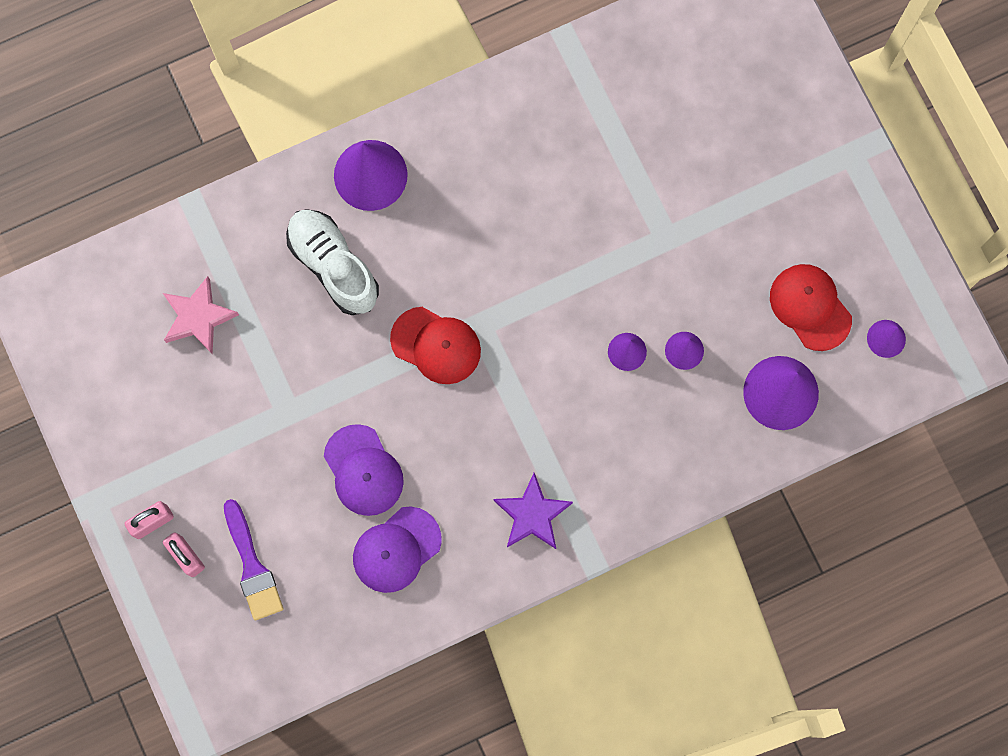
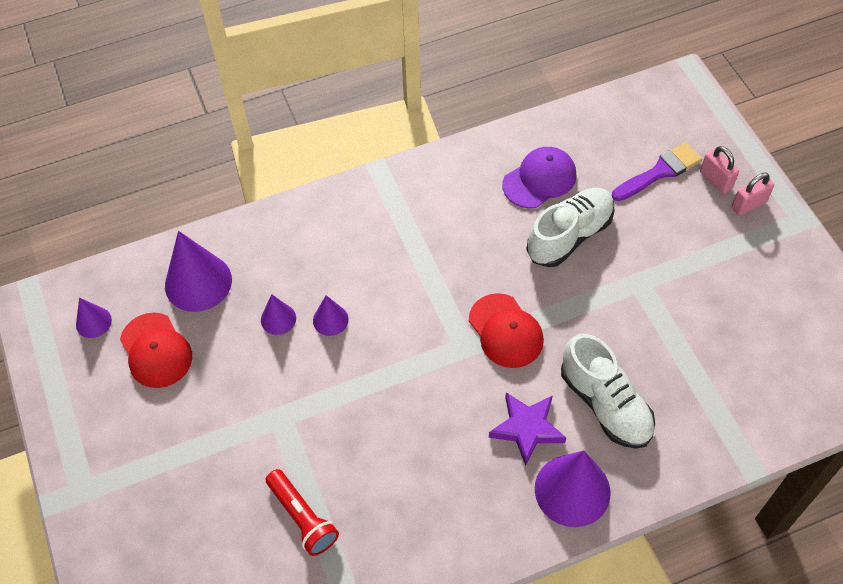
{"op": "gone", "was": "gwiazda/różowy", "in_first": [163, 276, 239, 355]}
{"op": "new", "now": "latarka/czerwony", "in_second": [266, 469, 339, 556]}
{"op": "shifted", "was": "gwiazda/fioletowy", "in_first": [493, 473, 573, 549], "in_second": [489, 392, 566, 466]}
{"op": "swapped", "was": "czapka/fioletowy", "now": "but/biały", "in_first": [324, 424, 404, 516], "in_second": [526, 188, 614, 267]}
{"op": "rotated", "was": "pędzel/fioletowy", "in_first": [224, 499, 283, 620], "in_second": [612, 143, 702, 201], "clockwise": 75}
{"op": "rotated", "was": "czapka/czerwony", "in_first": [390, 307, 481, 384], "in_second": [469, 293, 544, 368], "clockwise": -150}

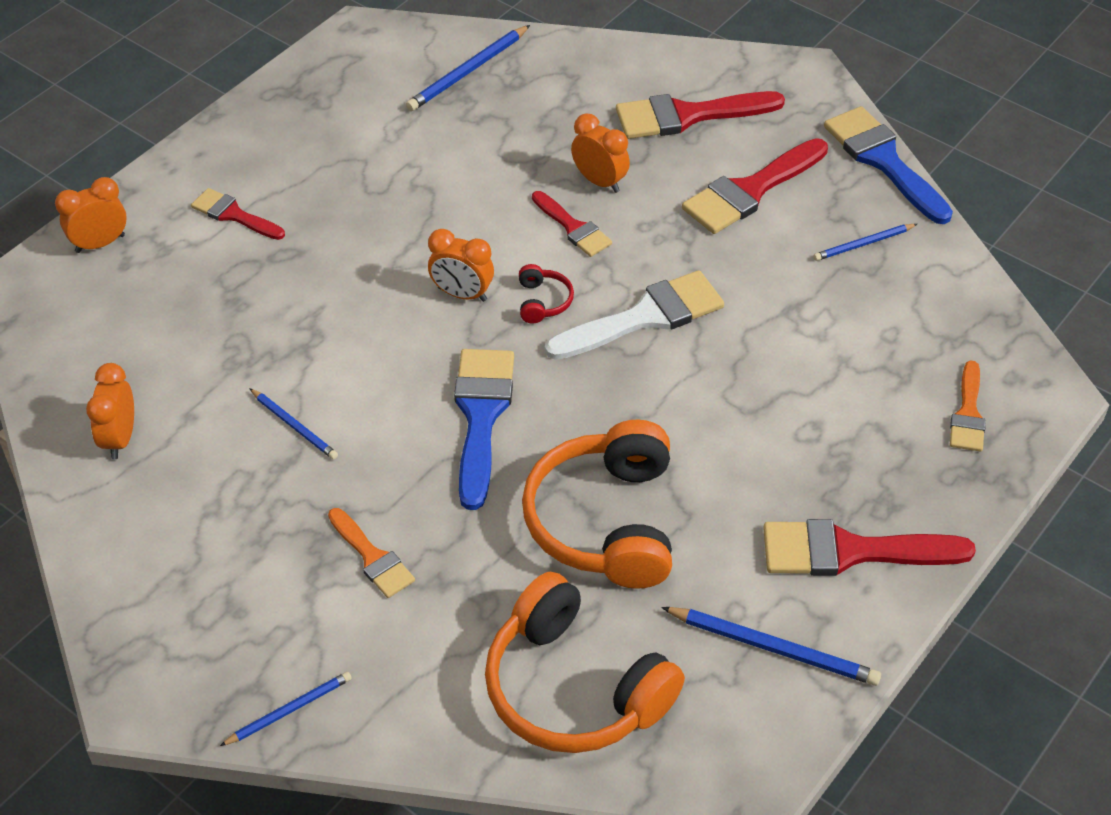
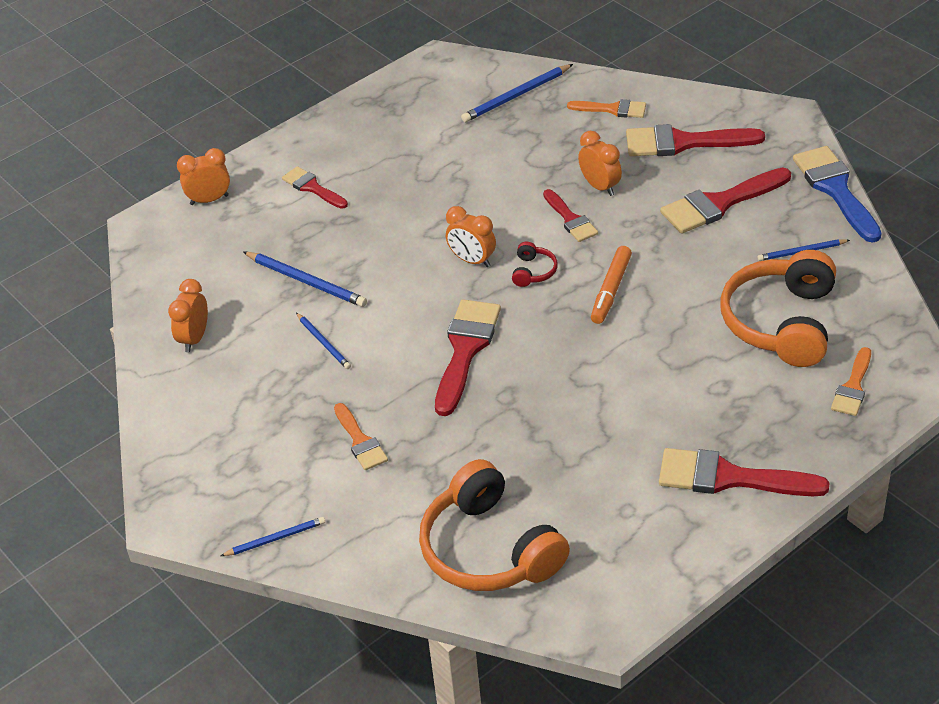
{"op": "new", "now": "pędzel/pomarańczowy", "in_second": [567, 99, 646, 118]}
{"op": "shifted", "was": "słuchawki/pomarańczowy", "in_first": [522, 420, 672, 589], "in_second": [721, 250, 836, 367]}
{"op": "shifted", "was": "ołówek/niebieski", "in_first": [661, 607, 881, 686], "in_second": [244, 252, 367, 307]}
{"op": "swapped", "was": "pędzel/biały", "now": "flamaster/pomarańczowy", "in_first": [545, 270, 724, 360], "in_second": [591, 246, 632, 324]}
{"op": "repainted", "was": "pędzel/niebieski", "now": "pędzel/czerwony", "in_first": [454, 349, 514, 510], "in_second": [435, 299, 501, 416]}

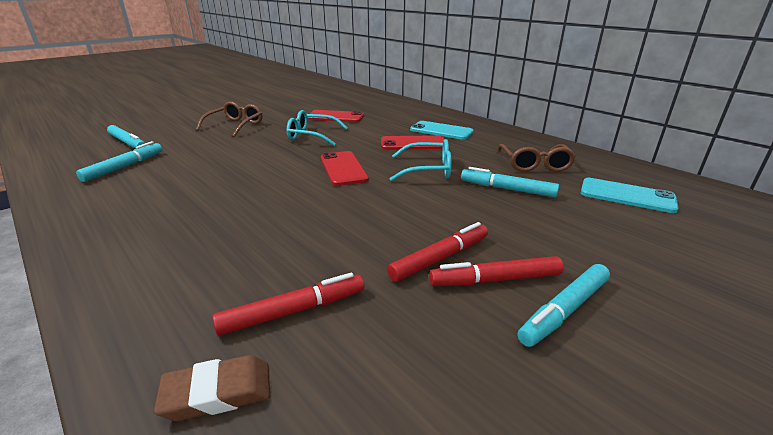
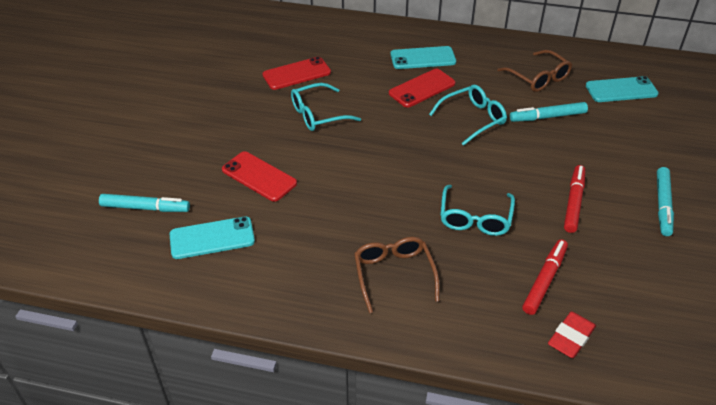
{"op": "gone", "was": "flamaster/czerwony", "in_first": [429, 256, 564, 286]}
{"op": "new", "now": "okulary/turkusowy", "in_second": [440, 185, 515, 236]}
{"op": "shifted", "was": "okulary/brązowy", "in_first": [196, 101, 262, 137], "in_second": [354, 237, 440, 313]}
{"op": "shifted", "was": "telefon/czerwony", "in_first": [321, 151, 369, 186], "in_second": [222, 151, 297, 202]}
{"op": "swapped", "was": "flamaster/turkusowy", "now": "telefon/turkusowy", "in_first": [76, 141, 162, 182], "in_second": [170, 216, 255, 259]}
{"op": "repainted", "was": "gumka do mazania/brązowy", "now": "gumka do mazania/czerwony", "in_first": [154, 355, 270, 421], "in_second": [548, 311, 596, 358]}

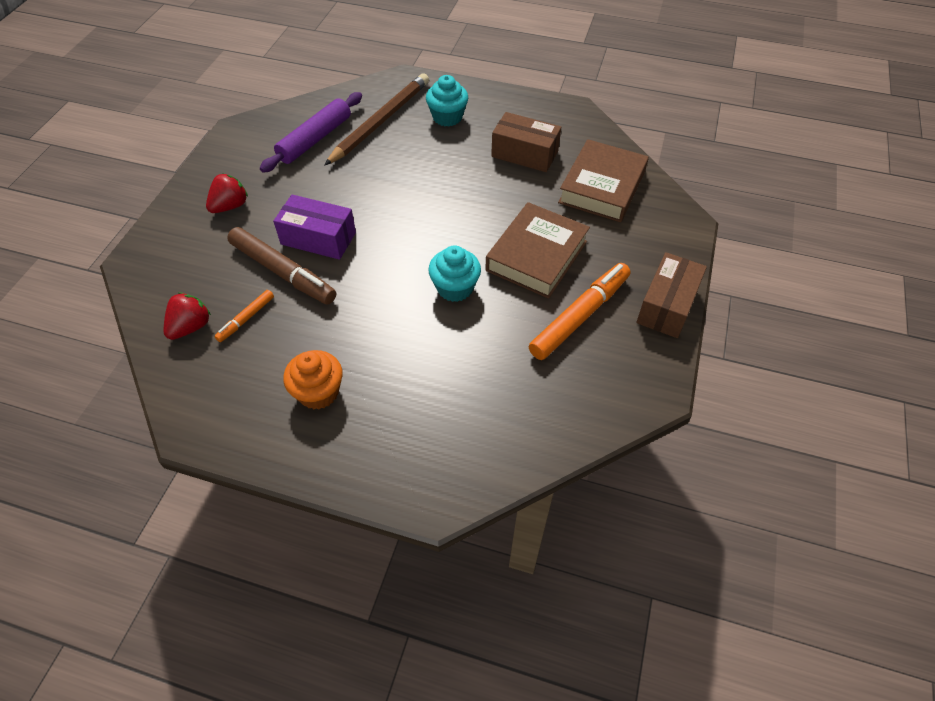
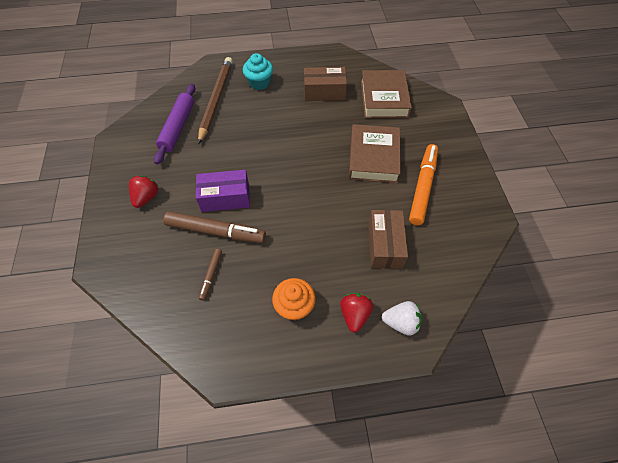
{"op": "gone", "was": "muffinka/turkusowy", "in_first": [428, 245, 481, 302]}
{"op": "new", "now": "truskawka/biały", "in_second": [382, 301, 422, 336]}
{"op": "shifted", "was": "truskawka/czerwony", "in_first": [164, 293, 211, 340], "in_second": [340, 293, 373, 333]}
{"op": "shifted", "was": "pudełko/brązowy", "in_first": [636, 252, 707, 338], "in_second": [368, 210, 408, 269]}
{"op": "repainted", "was": "flamaster/pomarańczowy", "now": "flamaster/brązowy", "in_first": [214, 290, 274, 342], "in_second": [198, 249, 222, 301]}

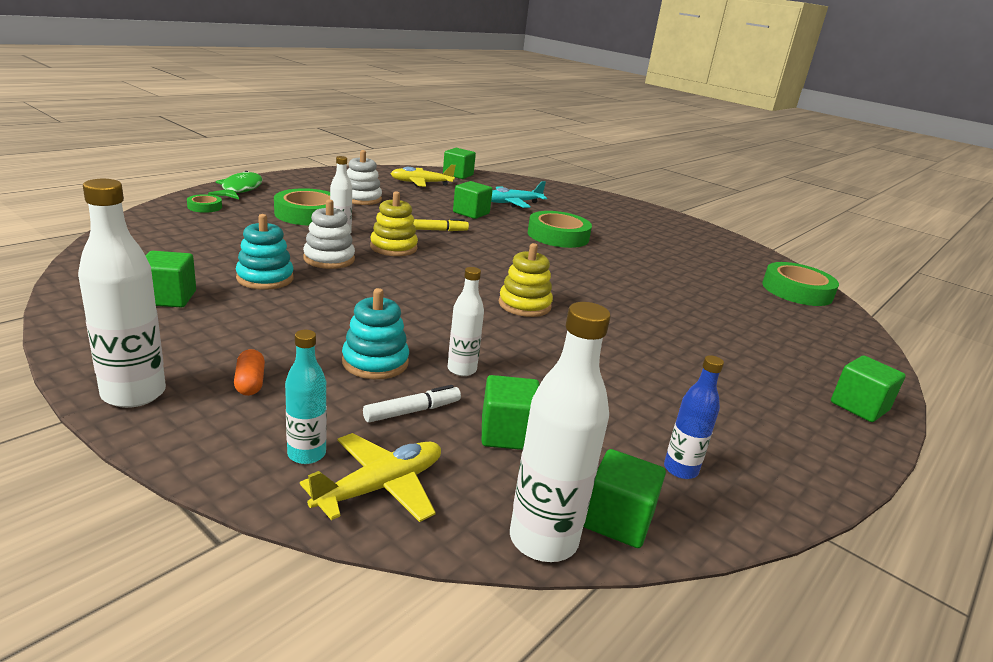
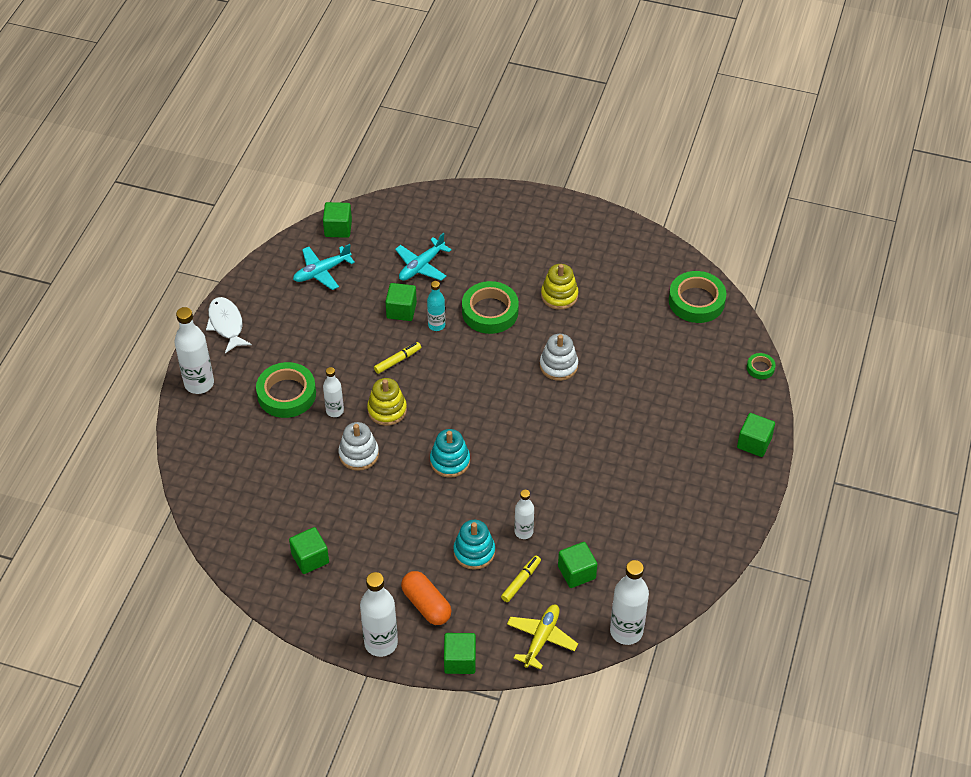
{"op": "gone", "was": "butelka/niebieski", "in_first": [664, 355, 724, 479]}
{"op": "new", "now": "ryba/biały", "in_second": [206, 297, 252, 353]}
{"op": "shifted", "was": "taśma klejąca/zielony", "in_first": [187, 194, 222, 213], "in_second": [747, 353, 776, 379]}
{"op": "shifted", "was": "zabawka nakładanka/turkusowy", "in_first": [236, 214, 294, 290], "in_second": [430, 429, 470, 478]}
{"op": "shifted", "was": "butelka/turkusowy", "in_first": [285, 330, 327, 464], "in_second": [427, 281, 445, 331]}
{"op": "shifted", "was": "zabawka nakładanka/biały", "in_first": [347, 150, 382, 205], "in_second": [540, 334, 578, 381]}
{"op": "shifted", "was": "zabawka nakładanka/żółty", "in_first": [499, 243, 553, 317], "in_second": [541, 264, 578, 310]}
{"op": "shifted", "was": "sześcian/zielony", "in_first": [583, 449, 666, 548], "in_second": [444, 633, 476, 674]}
{"op": "swapped", "was": "ryba/zielony", "now": "butelka/biały", "in_first": [208, 171, 263, 199], "in_second": [174, 307, 214, 394]}
{"op": "repainted", "was": "flamaster/biały", "now": "flamaster/żółty", "in_first": [363, 385, 461, 422], "in_second": [501, 555, 541, 602]}
{"op": "repainted", "was": "samolot/żółty", "now": "samolot/turkusowy", "in_first": [390, 165, 456, 187], "in_second": [293, 244, 355, 290]}
{"op": "scaled", "was": "kapsułka/pomarańczowy", "in_first": [234, 349, 265, 396], "in_second": [401, 571, 451, 625], "ratio": 1.74}

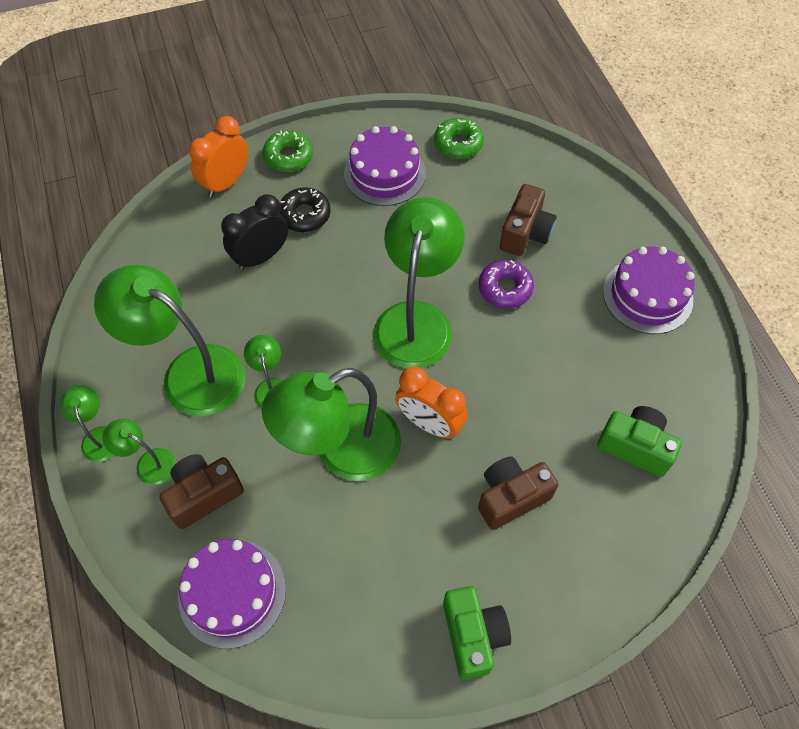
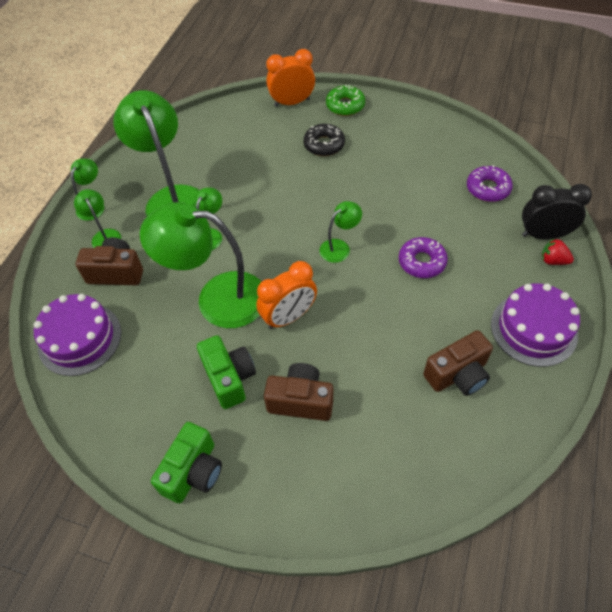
{"op": "gone", "was": "tort/fioletowy", "in_first": [344, 126, 426, 206]}
{"op": "gone", "was": "donut/zielony", "in_first": [434, 118, 484, 159]}
{"op": "new", "now": "donut/fioletowy", "in_second": [467, 165, 513, 202]}
{"op": "new", "now": "truskawka/czerwony", "in_second": [542, 239, 574, 265]}
{"op": "shifted", "was": "budzik/czarny", "in_first": [221, 194, 288, 270], "in_second": [522, 184, 592, 240]}
{"op": "shifted", "was": "aparat fotograficzny/brązowy", "in_first": [500, 184, 557, 256], "in_second": [423, 330, 493, 396]}
{"op": "shifted", "was": "aparat fotograficzny/zielony", "in_first": [597, 406, 682, 477], "in_second": [197, 335, 256, 409]}
{"op": "rotated", "was": "budzik/pomarańczowy", "in_first": [395, 367, 467, 438], "in_second": [256, 261, 317, 329], "clockwise": -105}
{"op": "scaled", "was": "lampka/zielony", "in_first": [373, 197, 465, 369], "in_second": [320, 201, 362, 263], "ratio": 0.46}

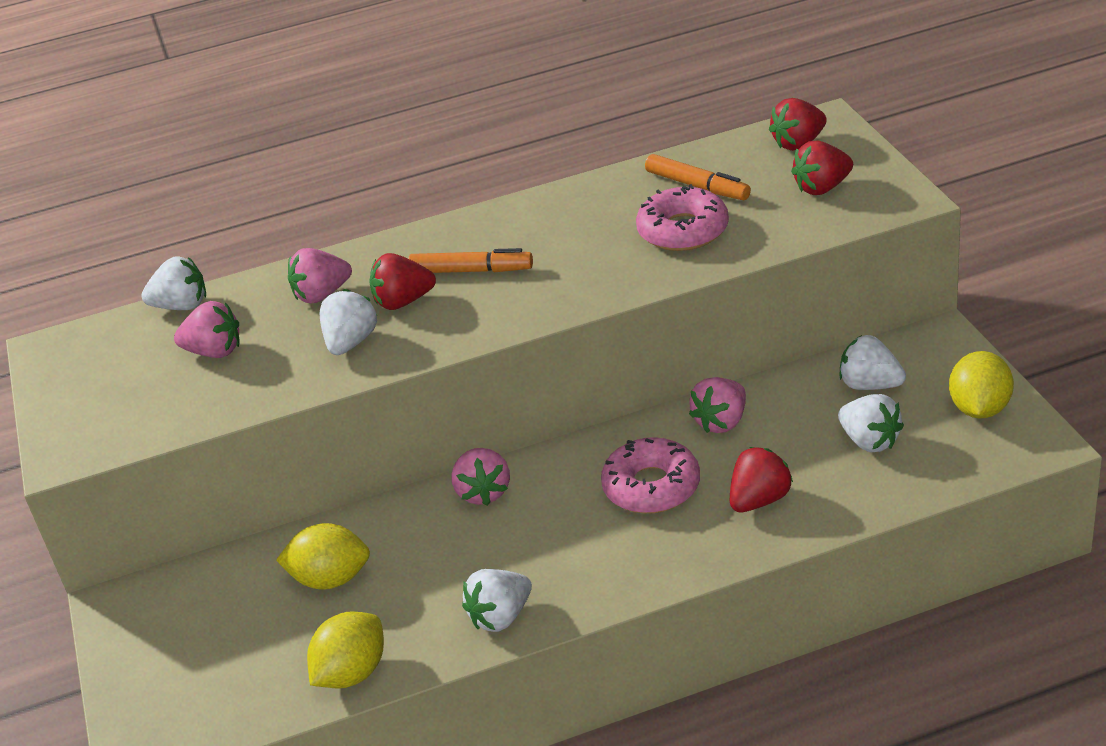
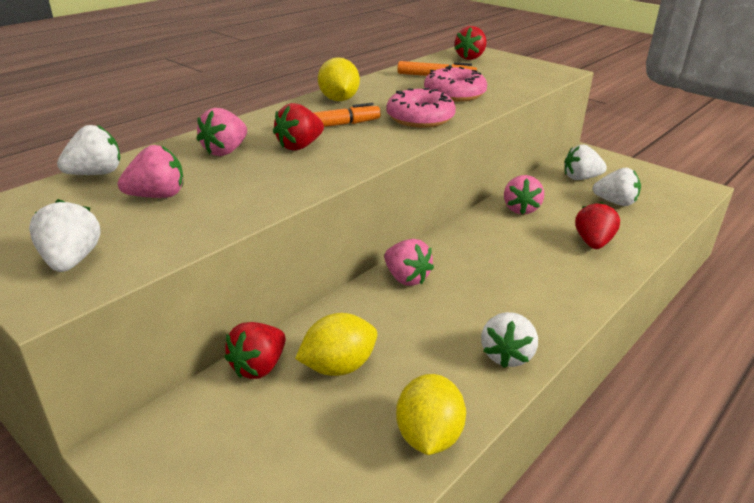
{"op": "shifted", "was": "truskawka/biały", "in_first": [320, 289, 377, 355], "in_second": [29, 199, 100, 272]}
{"op": "shifted", "was": "donut/różowy", "in_first": [601, 437, 700, 514], "in_second": [387, 88, 456, 128]}
{"op": "shifted", "was": "truskawka/czerwony", "in_first": [791, 140, 853, 195], "in_second": [224, 322, 286, 379]}
{"op": "shifted", "was": "cytryna/żółty", "in_first": [949, 351, 1014, 418], "in_second": [318, 57, 360, 101]}

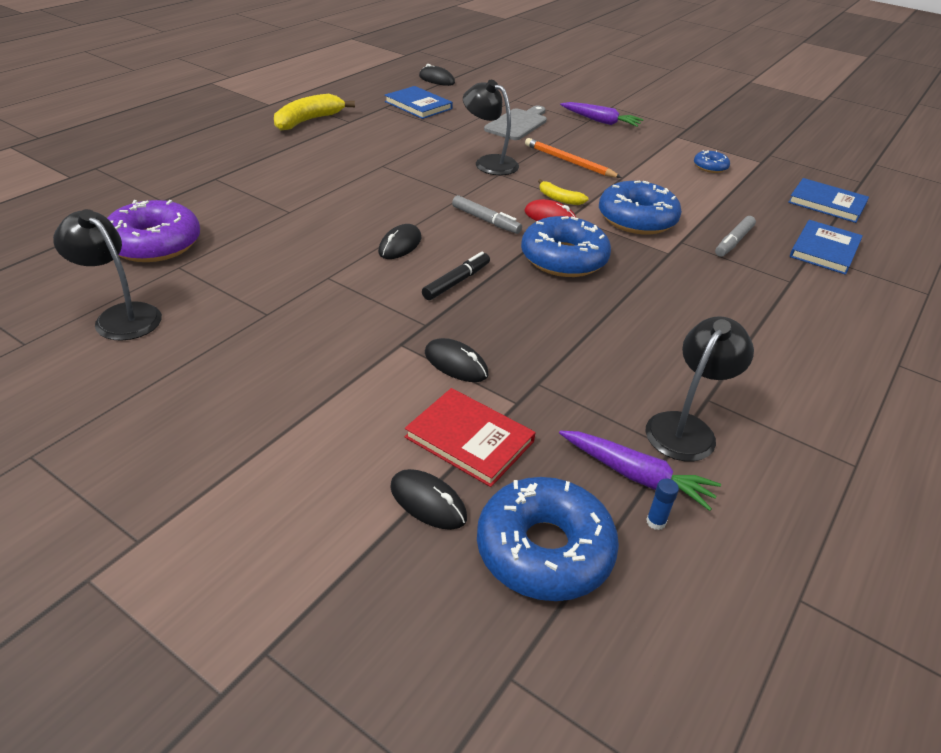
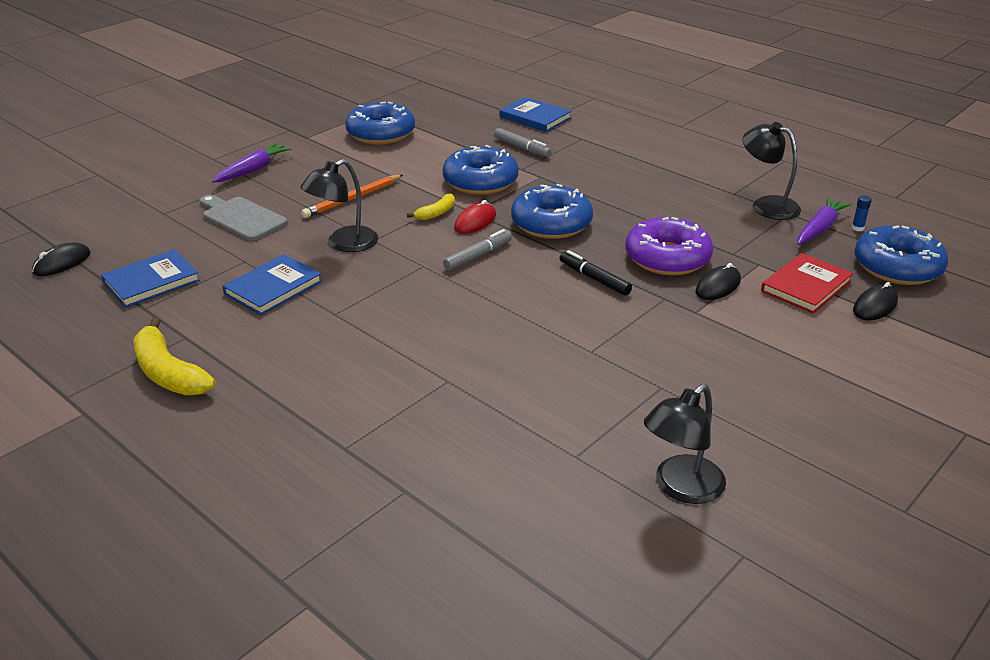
{"op": "gone", "was": "myszka/czarny", "in_first": [378, 224, 421, 259]}
{"op": "shifted", "was": "donut/fioletowy", "in_first": [107, 200, 200, 262], "in_second": [625, 217, 713, 275]}
{"op": "shifted", "was": "książka/niebieski", "in_first": [788, 178, 869, 223], "in_second": [223, 254, 322, 315]}
{"op": "scaled", "was": "donut/niebieski", "in_first": [694, 150, 730, 173], "in_second": [345, 101, 415, 144], "ratio": 2.01}

